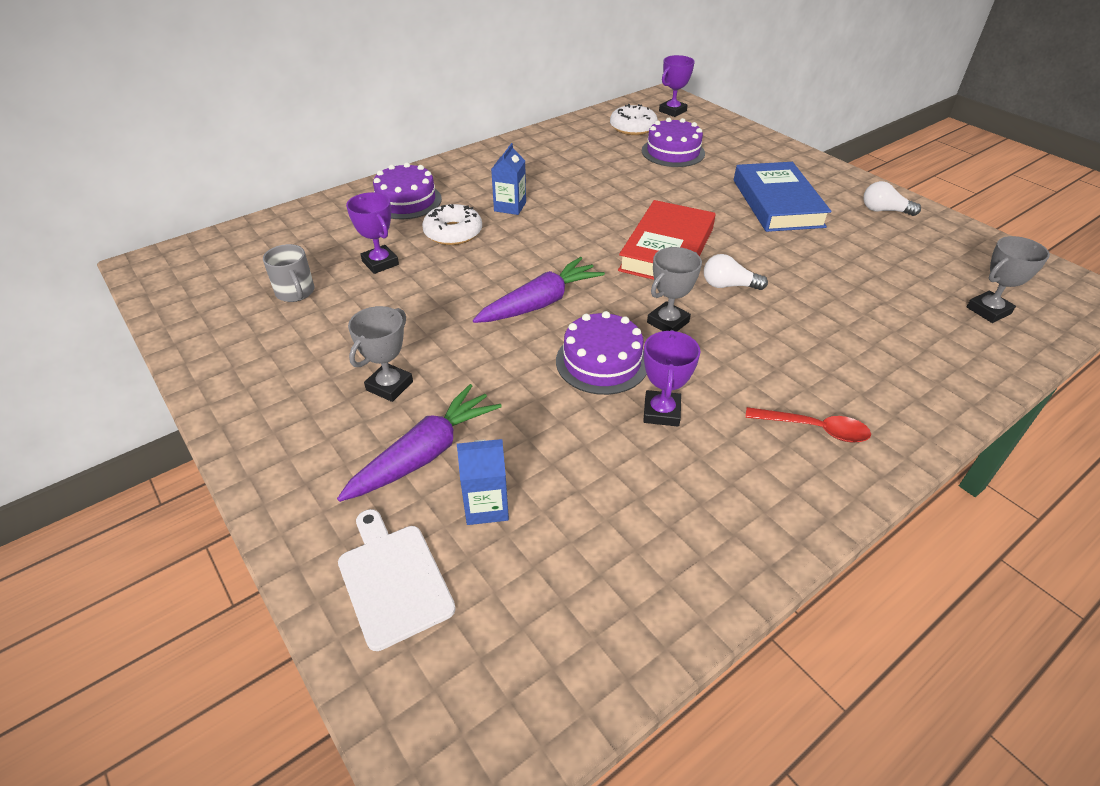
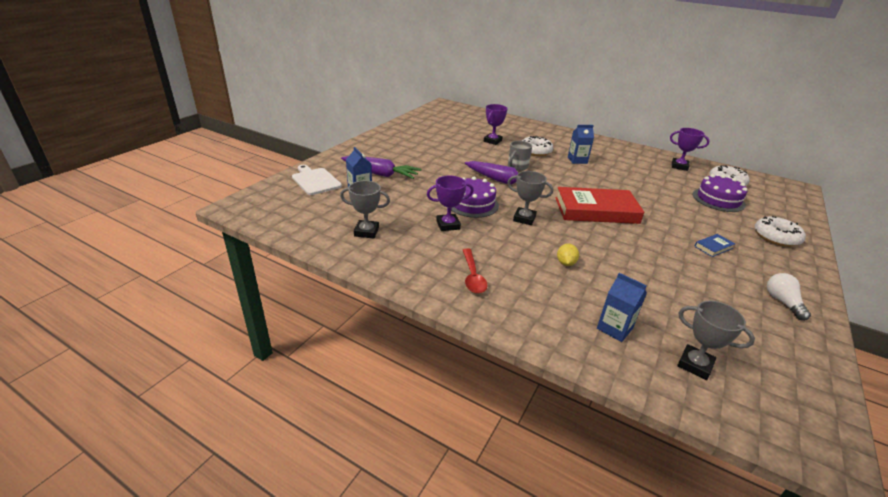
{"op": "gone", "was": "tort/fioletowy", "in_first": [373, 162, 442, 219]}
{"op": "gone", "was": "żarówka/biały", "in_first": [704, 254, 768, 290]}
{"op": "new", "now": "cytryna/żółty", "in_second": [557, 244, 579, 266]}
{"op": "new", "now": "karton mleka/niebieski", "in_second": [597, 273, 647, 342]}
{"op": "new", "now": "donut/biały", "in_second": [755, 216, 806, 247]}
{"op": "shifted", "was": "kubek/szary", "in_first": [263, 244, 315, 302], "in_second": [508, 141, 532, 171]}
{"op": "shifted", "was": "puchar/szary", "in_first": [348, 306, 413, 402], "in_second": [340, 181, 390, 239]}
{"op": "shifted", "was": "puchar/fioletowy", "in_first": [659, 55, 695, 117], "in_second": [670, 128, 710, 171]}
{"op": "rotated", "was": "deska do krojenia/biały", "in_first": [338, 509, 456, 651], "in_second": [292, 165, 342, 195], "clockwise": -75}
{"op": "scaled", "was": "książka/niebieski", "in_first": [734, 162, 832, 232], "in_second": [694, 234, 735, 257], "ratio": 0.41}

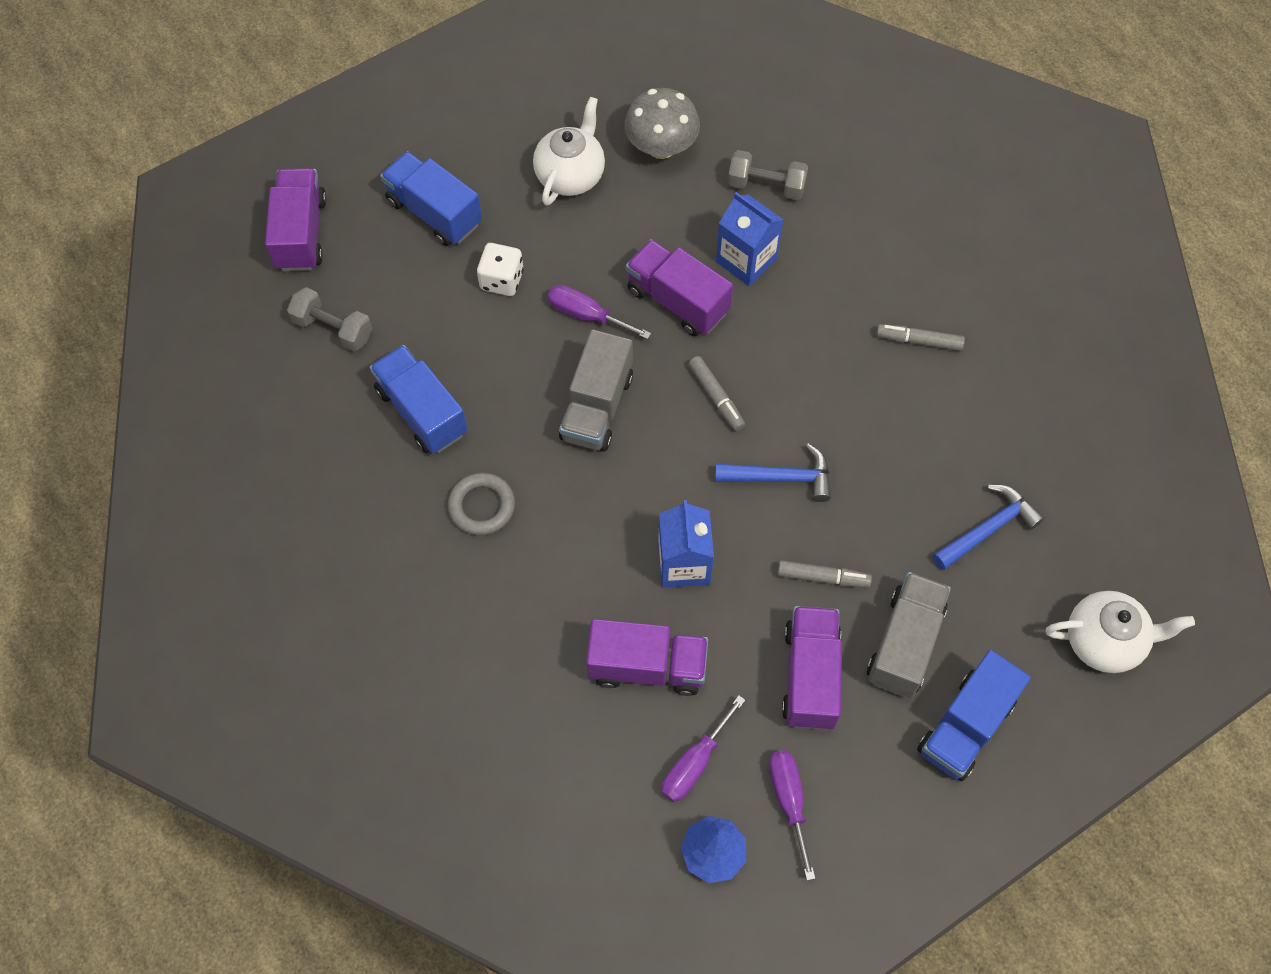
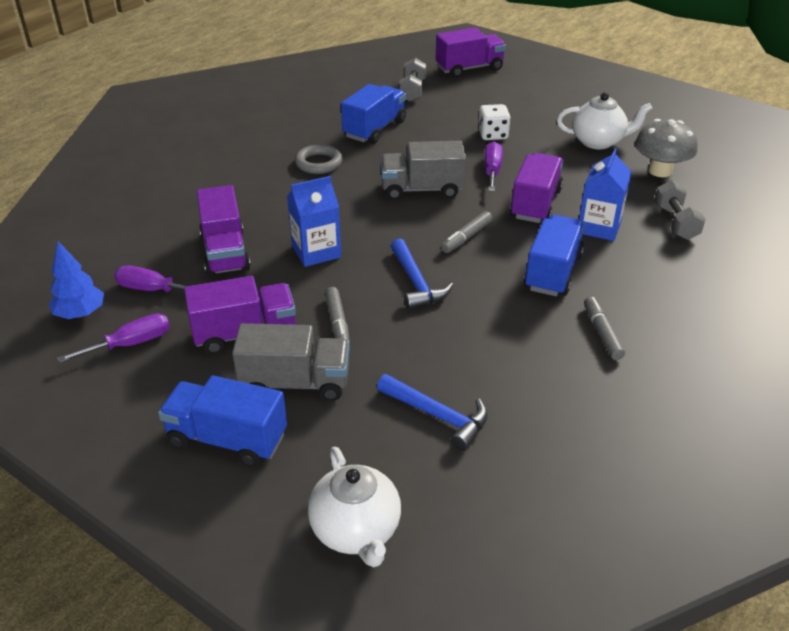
{"op": "shifted", "was": "ciężarówka/niebieski", "in_first": [380, 151, 482, 246], "in_second": [524, 215, 585, 296]}

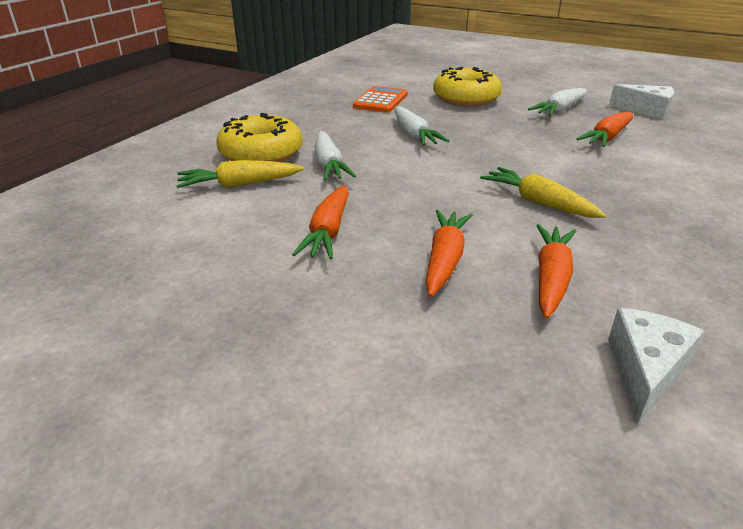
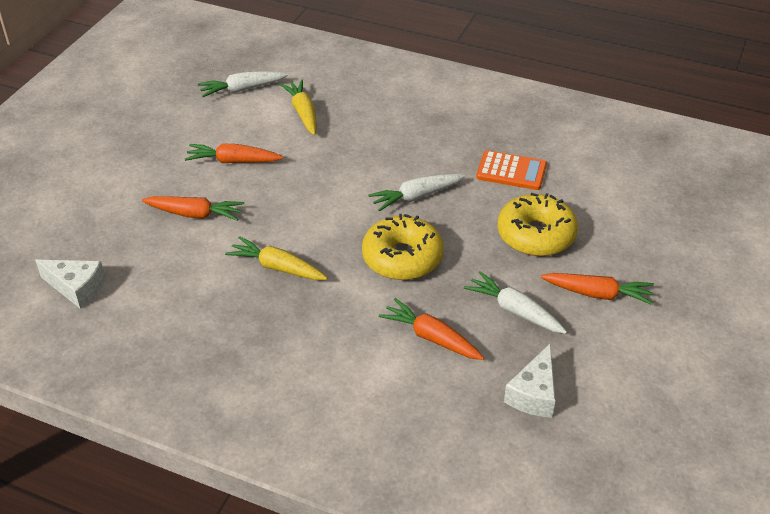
{"op": "shifted", "was": "donut/żółty", "in_first": [216, 113, 303, 162], "in_second": [362, 214, 444, 280]}
{"op": "shifted", "was": "marchewka/biały", "in_first": [315, 131, 356, 181], "in_second": [198, 71, 288, 97]}
{"op": "shifted", "was": "marchewka/pomarańczowy", "in_first": [536, 224, 576, 318], "in_second": [540, 273, 654, 305]}
{"op": "rotated", "was": "marchewka/żółty", "in_first": [480, 167, 606, 218], "in_second": [225, 236, 328, 280], "clockwise": -105}

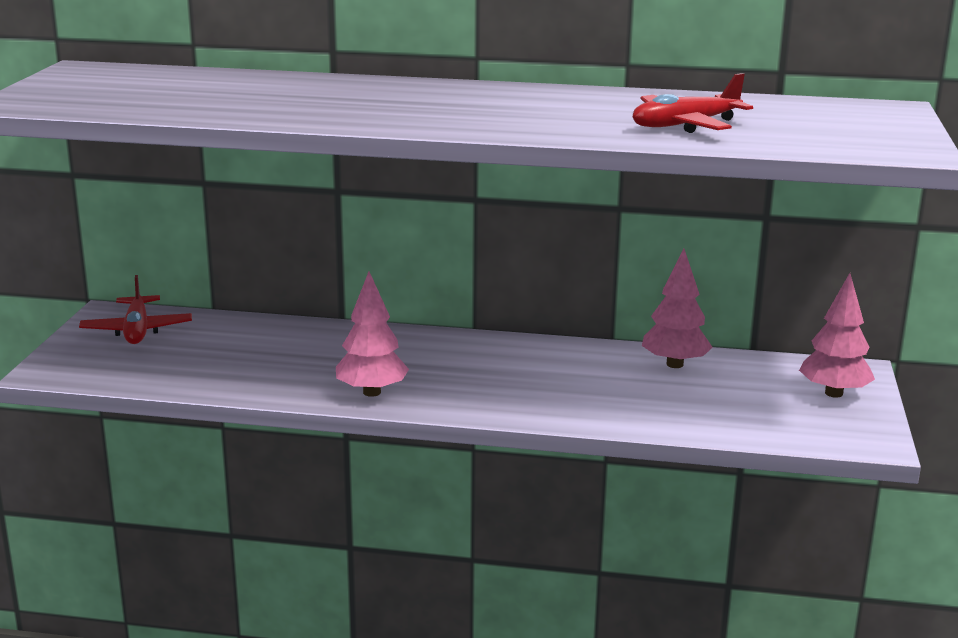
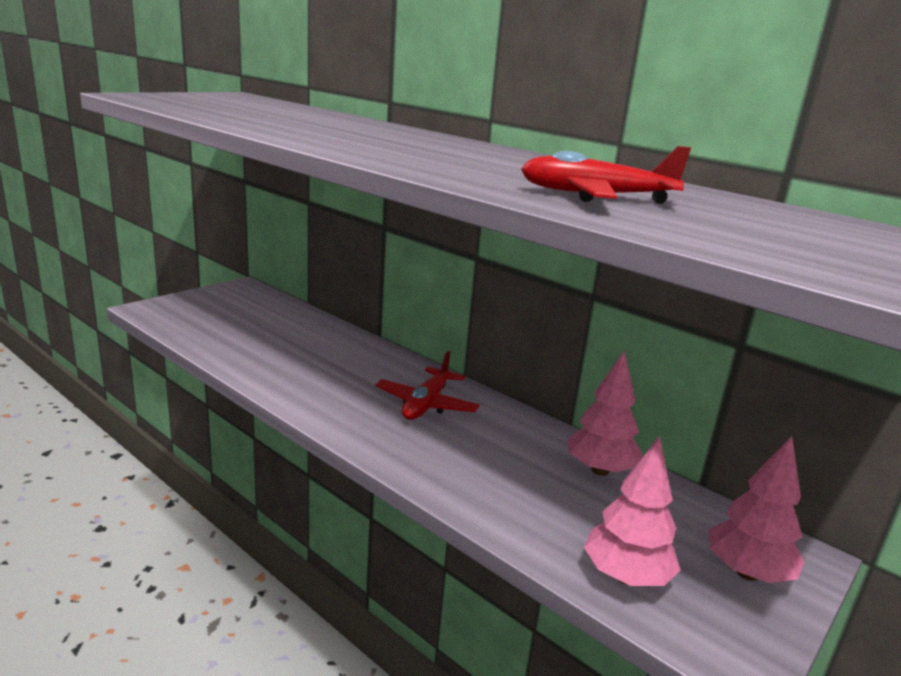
{"op": "shifted", "was": "samolot/czerwony", "in_first": [79, 275, 192, 344], "in_second": [375, 351, 480, 420]}
{"op": "shifted", "was": "drzewko/różowy", "in_first": [336, 272, 409, 397], "in_second": [584, 436, 681, 586]}

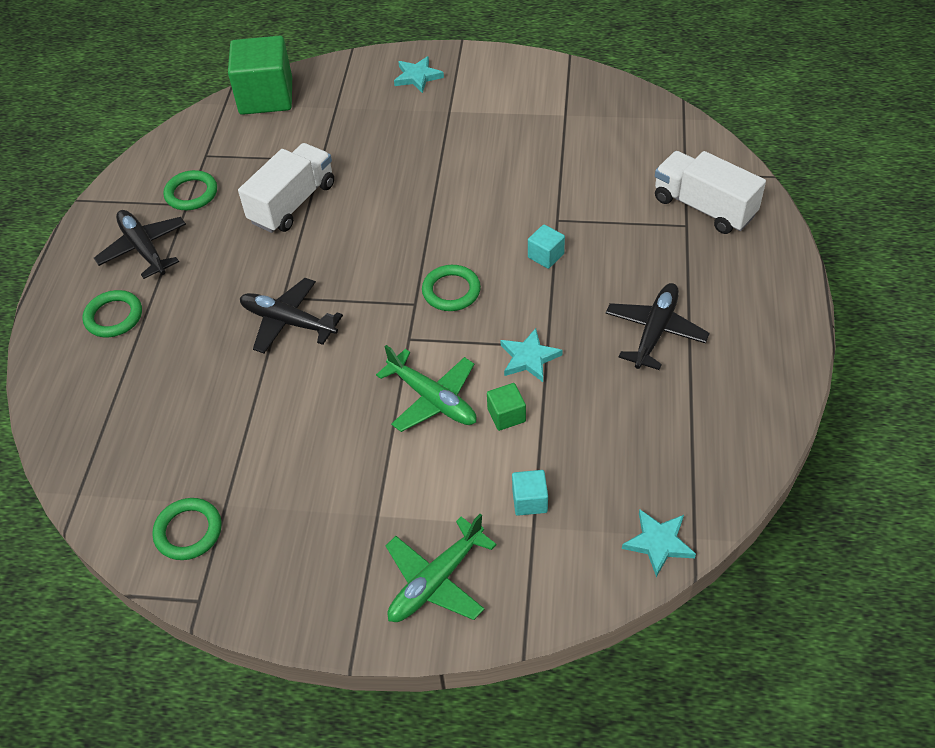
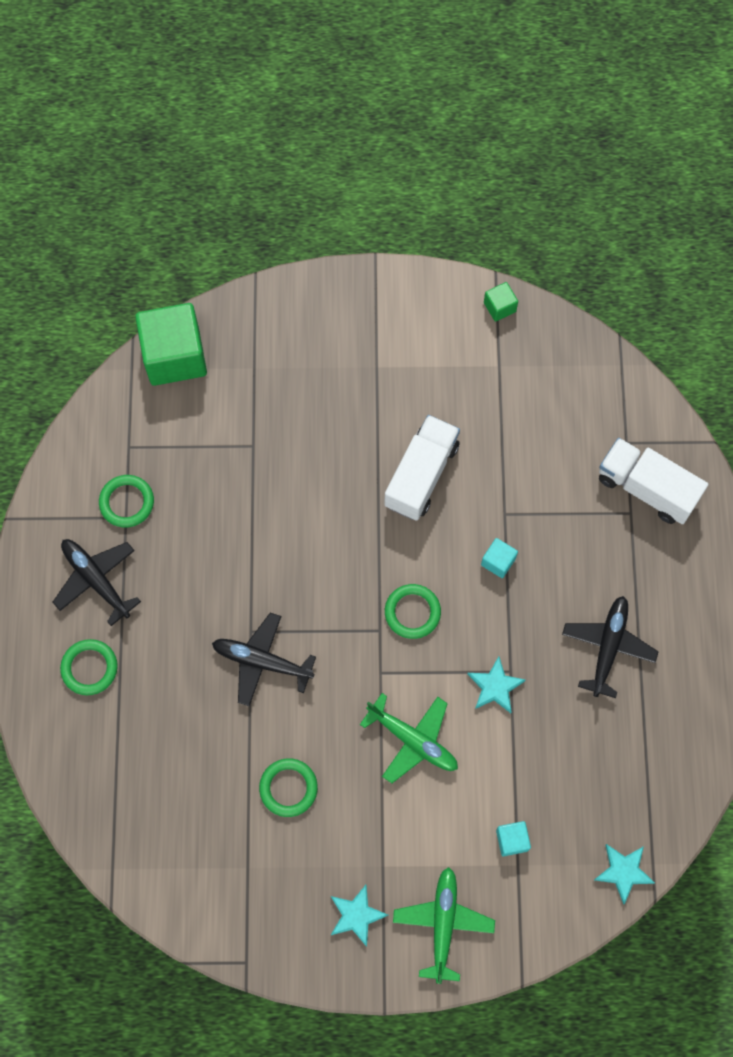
{"op": "shifted", "was": "pierścień/zielony", "in_first": [152, 498, 222, 560], "in_second": [259, 758, 318, 817]}
{"op": "shifted", "was": "ciężarówka/biały", "in_first": [238, 143, 334, 233], "in_second": [384, 415, 460, 521]}
{"op": "shifted", "was": "gwiazda/turkusowy", "in_first": [394, 56, 444, 93], "in_second": [331, 885, 388, 947]}
{"op": "shifted", "was": "sześcian/zielony", "in_first": [487, 383, 526, 431], "in_second": [484, 282, 518, 322]}
{"op": "rotated", "was": "samolot/zielony", "in_first": [386, 514, 497, 622], "in_second": [393, 867, 495, 984], "clockwise": 150}

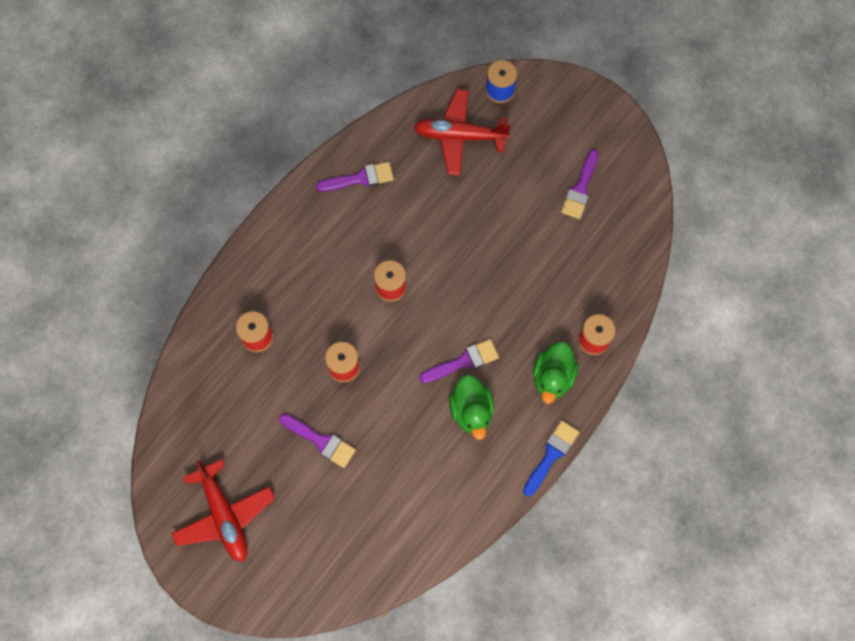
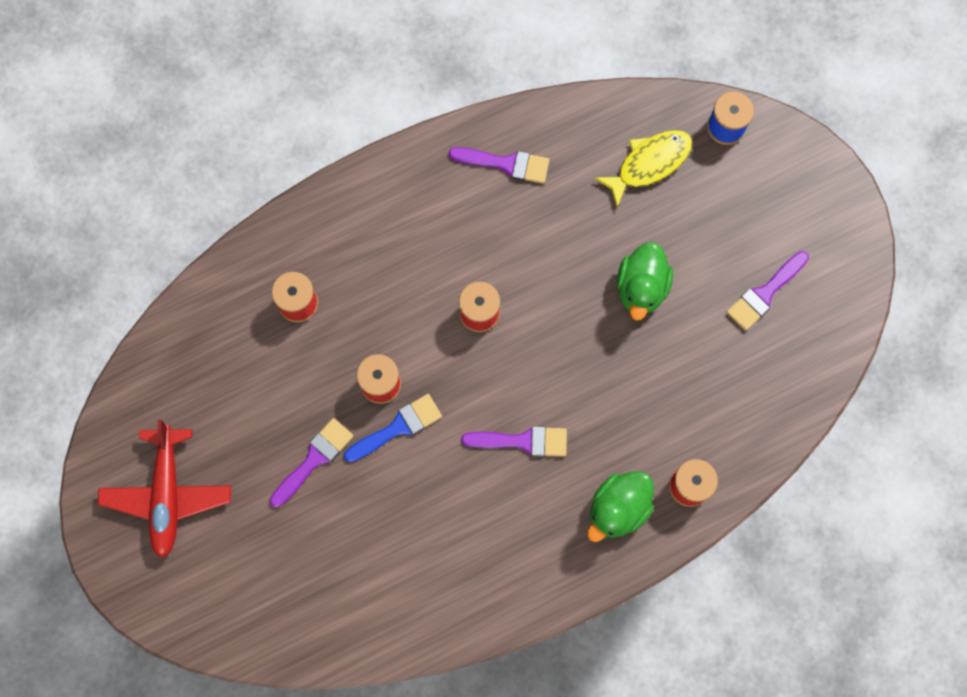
{"op": "shifted", "was": "kaczka/zielony", "in_first": [449, 374, 494, 440], "in_second": [617, 242, 673, 320]}
{"op": "shifted", "was": "pędzel/niebieski", "in_first": [523, 420, 579, 496], "in_second": [344, 394, 442, 462]}
{"op": "swapped", "was": "samolot/czerwony", "now": "ryba/żółty", "in_first": [414, 89, 511, 175], "in_second": [595, 130, 692, 207]}
{"op": "rotated", "was": "pędzel/fioletowy", "in_first": [279, 414, 356, 468], "in_second": [270, 418, 353, 508], "clockwise": -105}

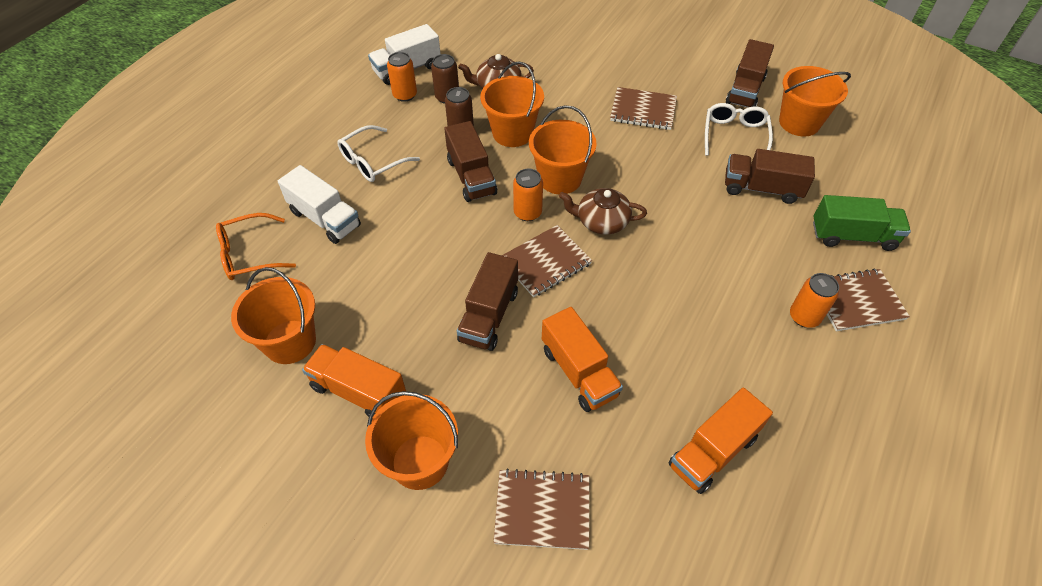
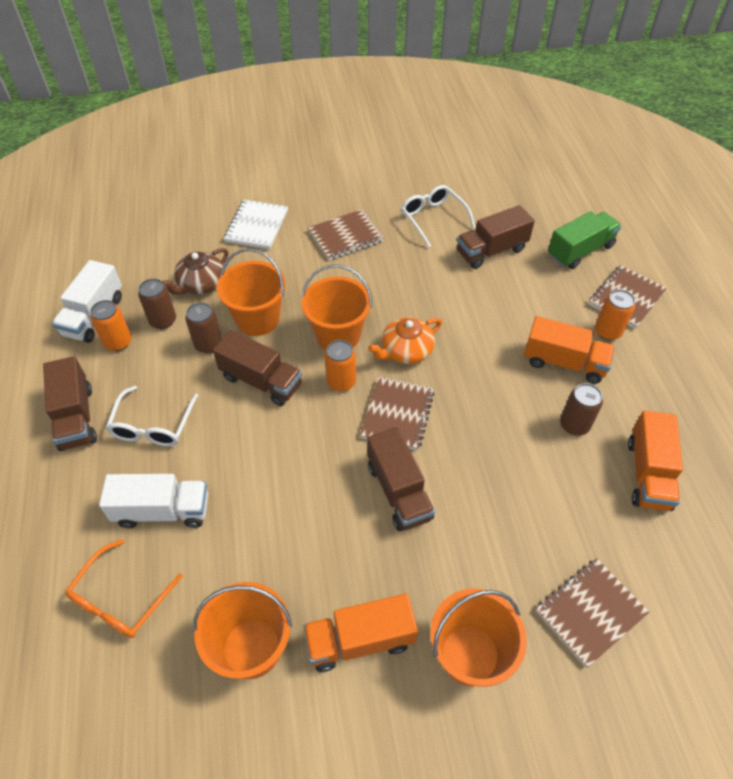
{"op": "gone", "was": "wiadro/pomarańczowy", "in_first": [779, 66, 851, 136]}
{"op": "new", "now": "zeszyt/biały", "in_second": [224, 200, 288, 249]}
{"op": "new", "now": "puszka/brązowy", "in_second": [560, 383, 603, 436]}
{"op": "shifted", "was": "ciężarówka/pomarańczowy", "in_first": [542, 307, 623, 412], "in_second": [524, 316, 615, 384]}
{"op": "shifted", "was": "ciężarówka/brązowy", "in_first": [726, 39, 774, 108], "in_second": [43, 356, 97, 451]}
{"op": "repainted", "was": "imbryk/brązowy", "now": "imbryk/pomarańczowy", "in_first": [559, 188, 647, 235], "in_second": [368, 317, 442, 364]}

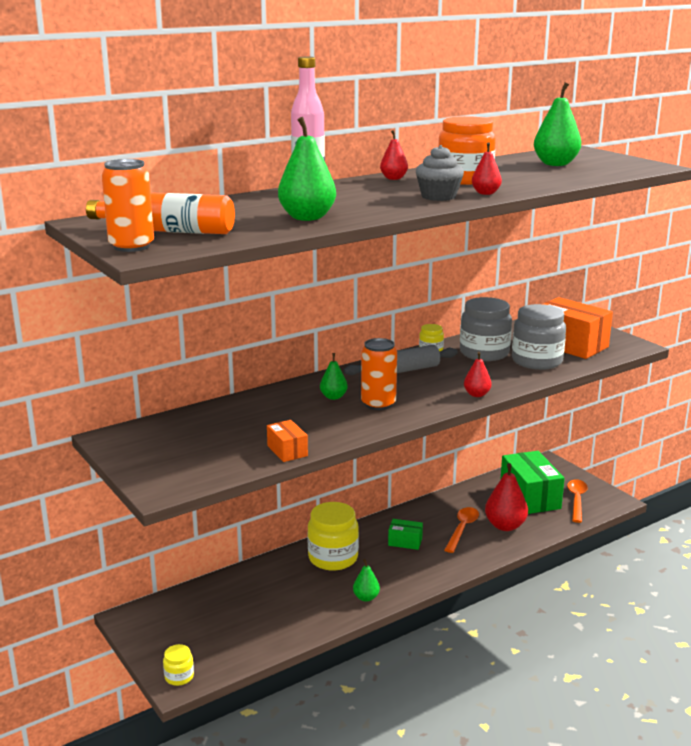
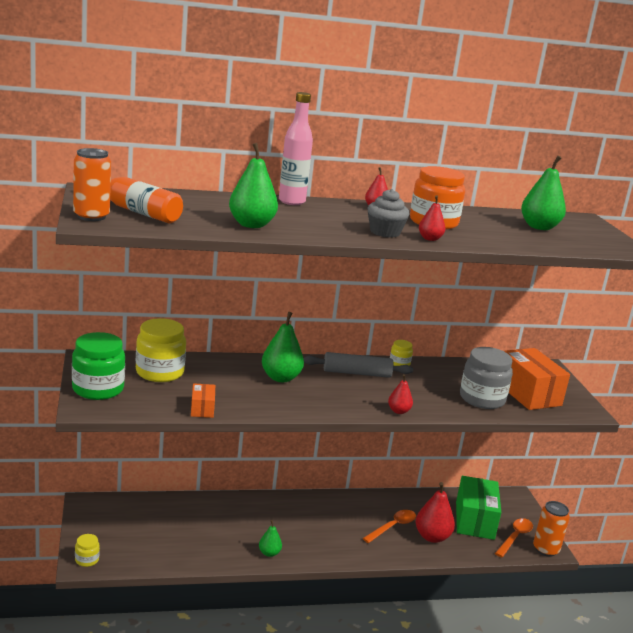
{"op": "gone", "was": "pudełko/zielony", "in_first": [388, 519, 423, 550]}
{"op": "gone", "was": "słoik/szary", "in_first": [460, 297, 512, 361]}
{"op": "new", "now": "słoik/zielony", "in_second": [72, 332, 125, 400]}
{"op": "shifted", "was": "słoik/żółty", "in_first": [307, 502, 359, 570], "in_second": [136, 318, 186, 382]}
{"op": "shifted", "was": "puszka/pomarańczowy", "in_first": [361, 338, 397, 410], "in_second": [533, 501, 570, 557]}
{"op": "scaled", "was": "gruszka/zielony", "in_first": [320, 353, 348, 400], "in_second": [262, 312, 304, 382], "ratio": 1.77}

